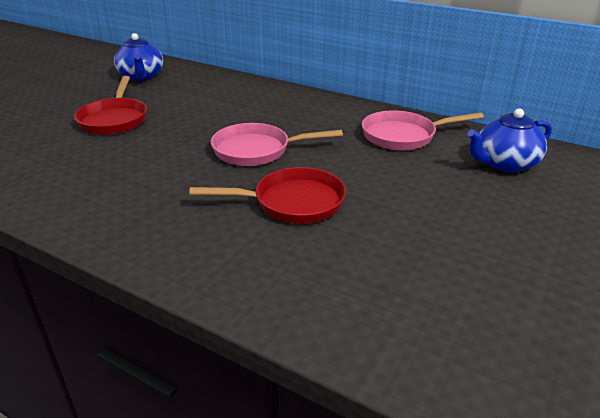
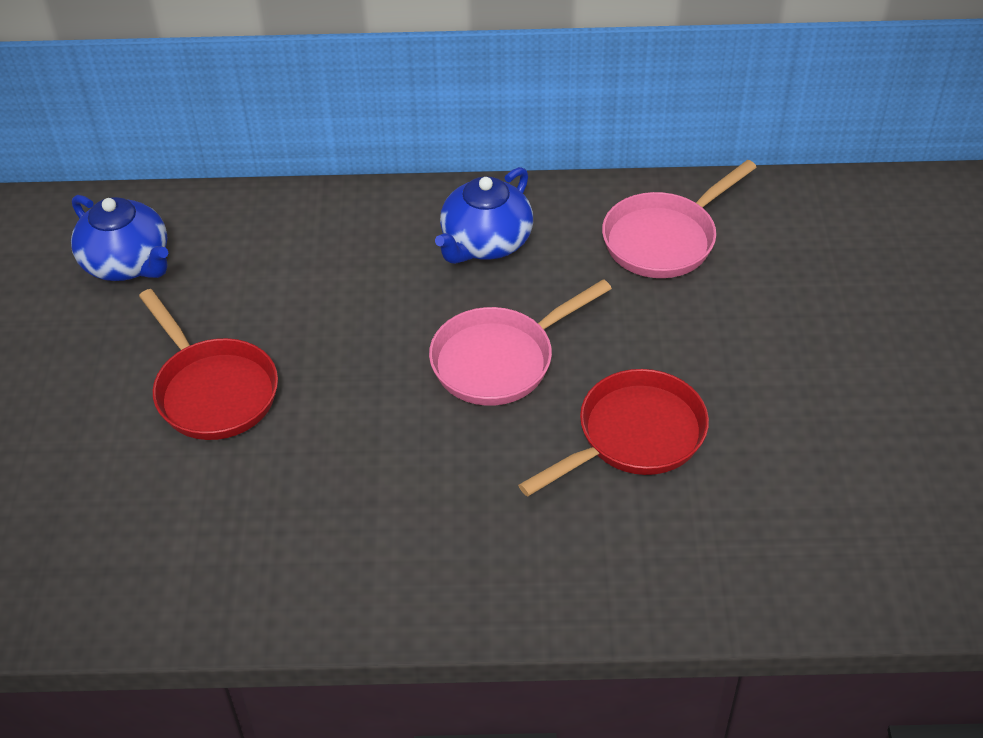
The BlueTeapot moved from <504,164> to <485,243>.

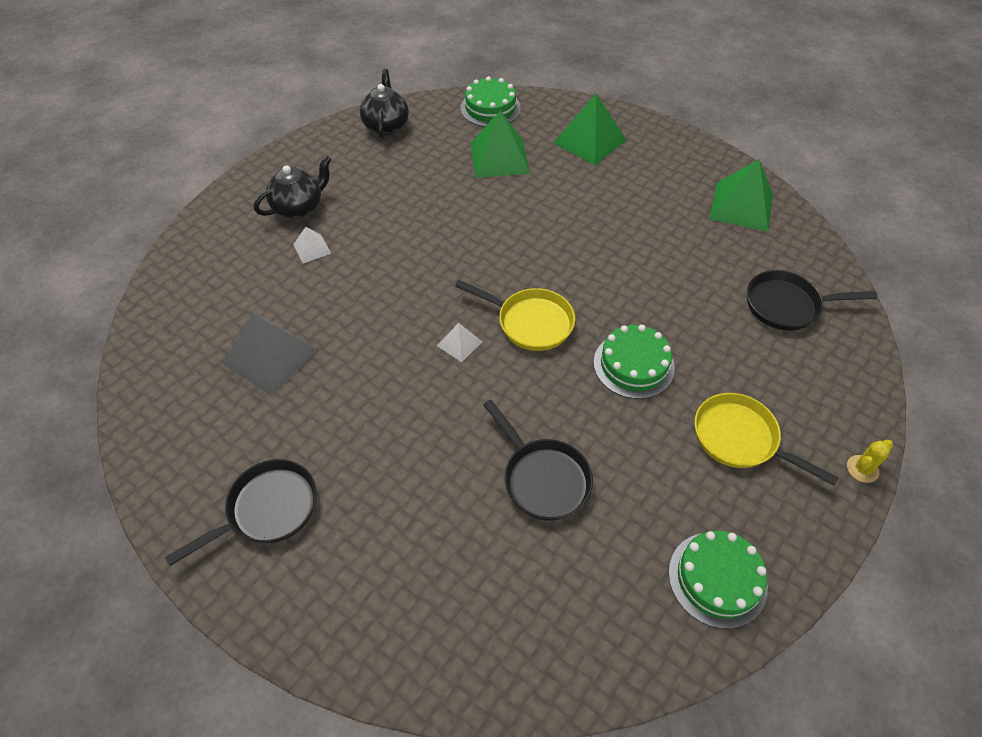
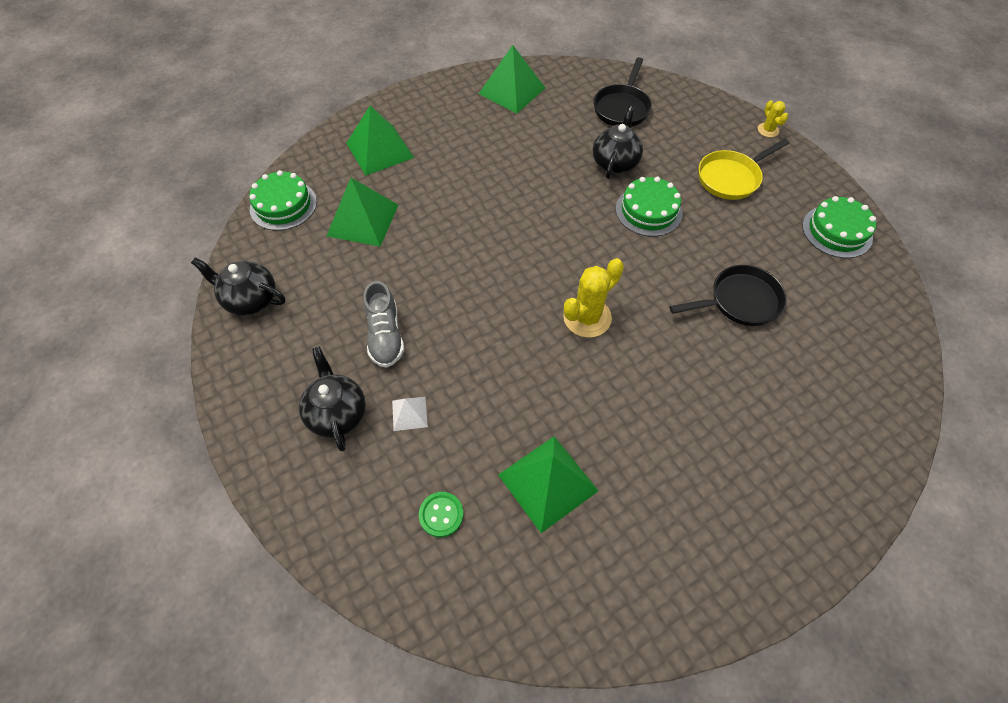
The BlackPan at <267,510> disappeared. The GreyPyramid at <270,357> became the GreenPyramid at <548,482>. The WhitePyramid at <459,343> was replaced by the YellowCactus at <587,317>. The YellowPan at <530,322> disappeared. The GreyShoe at <385,335> appeared. The GreenButton at <441,515> appeared. The BlackTeapot at <615,163> appeared.

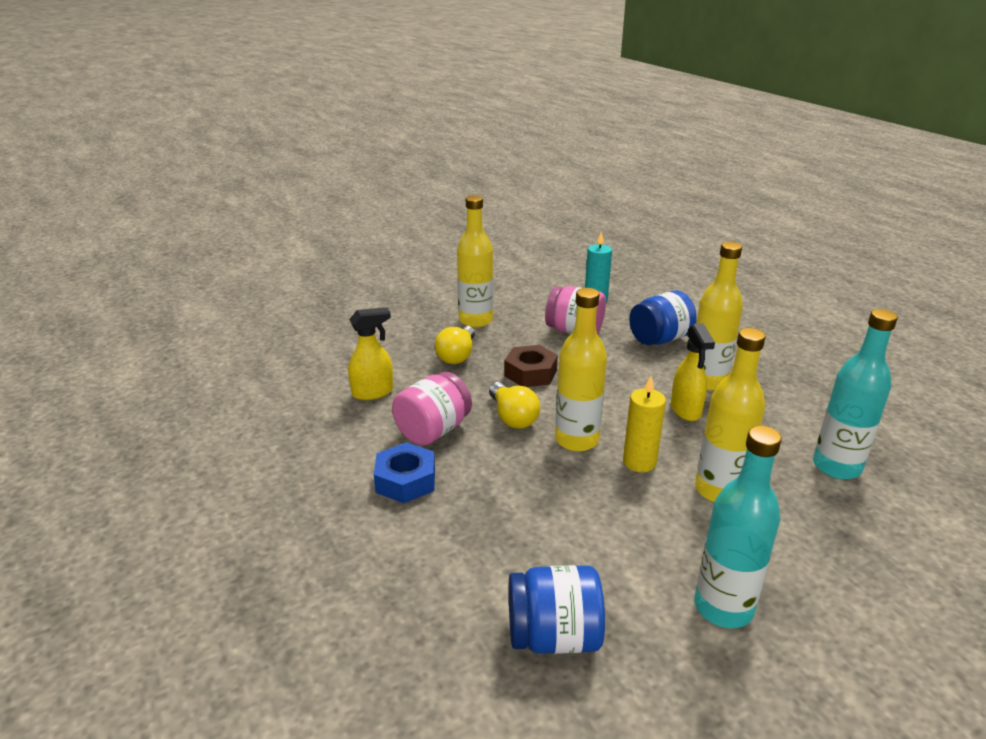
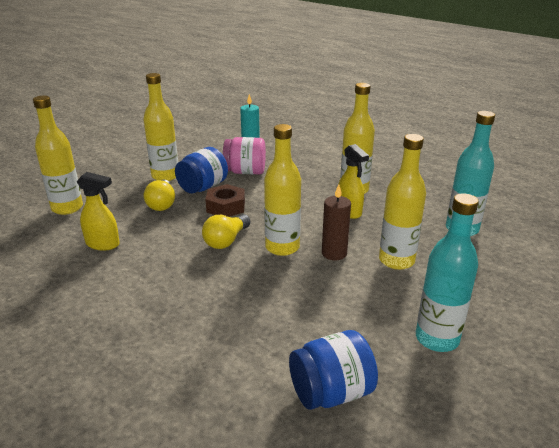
The YellowSprayBottle at <373,392> turned 60 degrees clockwise. The BlueNut at <406,480> disappeared. The PinkJar at <433,431> disappeared. The YellowLightBulb at <512,417> turned 75 degrees clockwise. The YellowCandle at <639,462> became the BrownCandle at <334,253>. The BlueJar moved from <660,339> to <203,187>. The YellowBottle at <67,208> appeared.

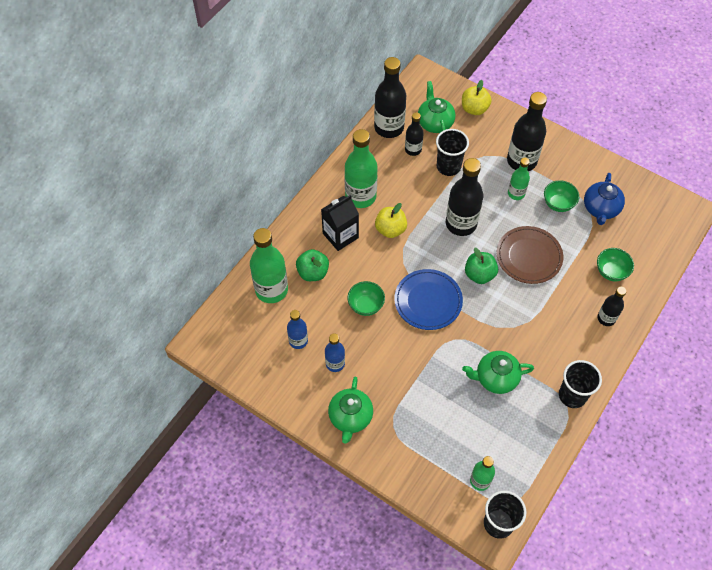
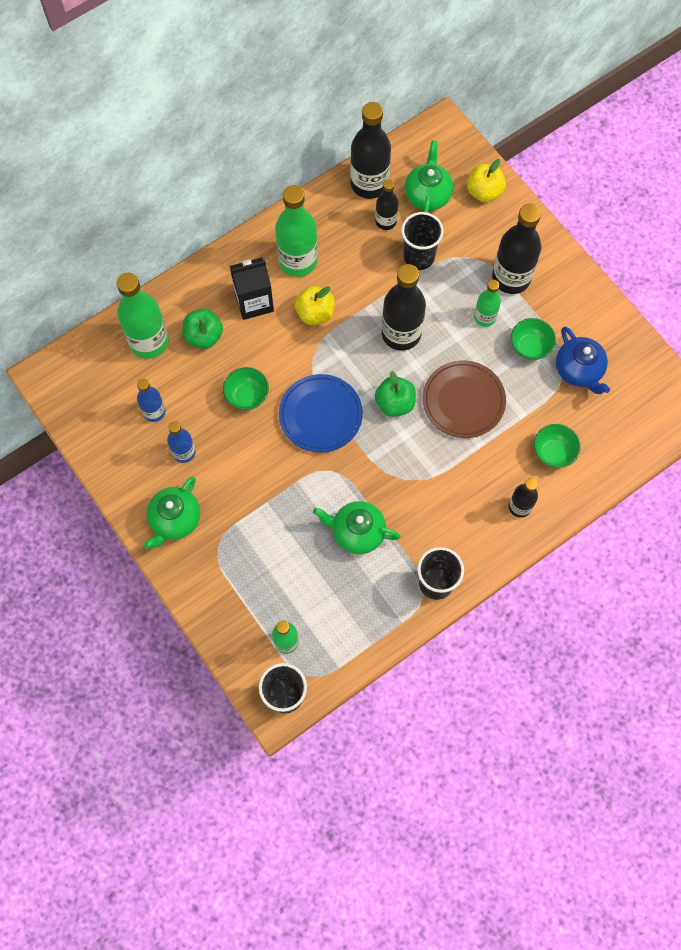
The BlueTeapot at <600,209> turned 60 degrees counterclockwise.

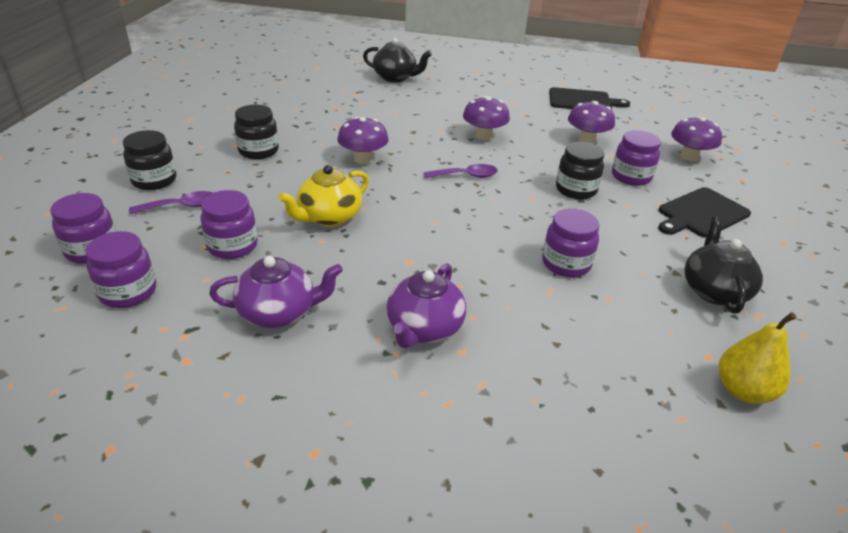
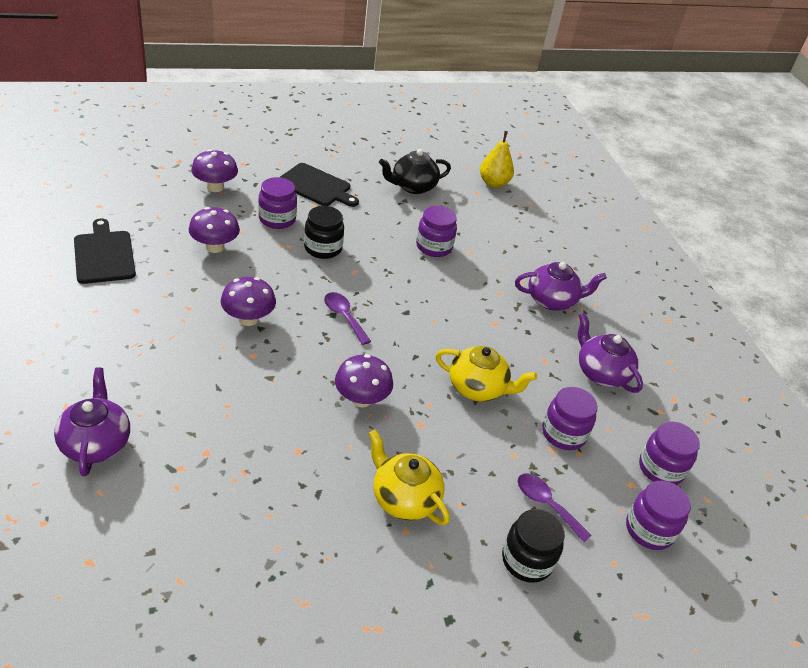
The BlackJar at <258,151> was replaced by the YellowTeapot at <404,498>. The BlackTeapot at <395,78> became the PurpleTeapot at <96,443>.

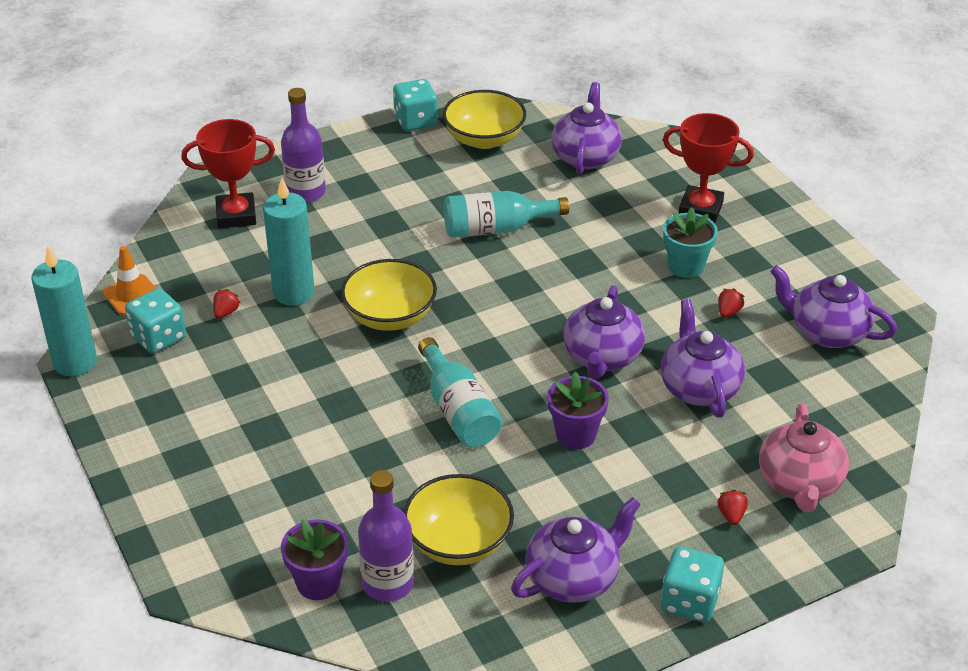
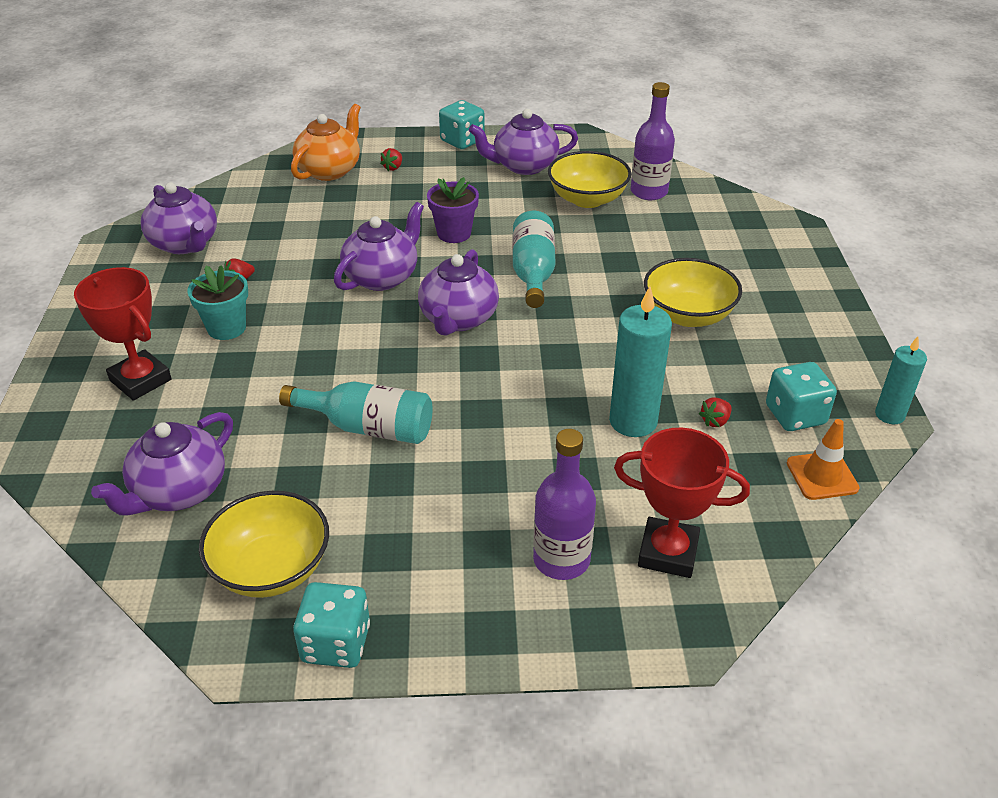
The TurquoiseCandle at <75,362> changed to 0.61 times the size. The PurpleFlowerPot at <318,583> disappeared. The YellowBowl moved from <390,316> to <688,315>. The PurpleTeapot moved from <699,388> to <458,319>. The PinkTeapot at <800,483> became the OrangeTeapot at <330,170>.

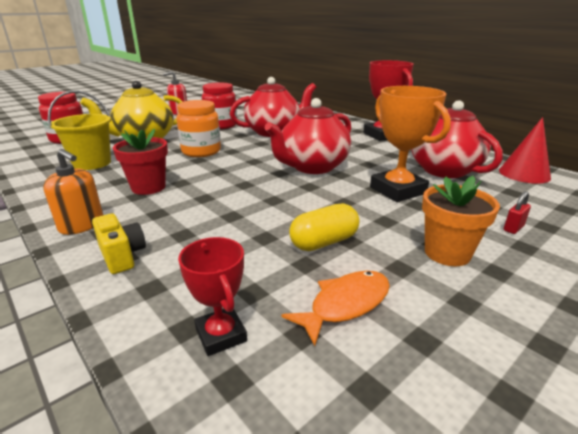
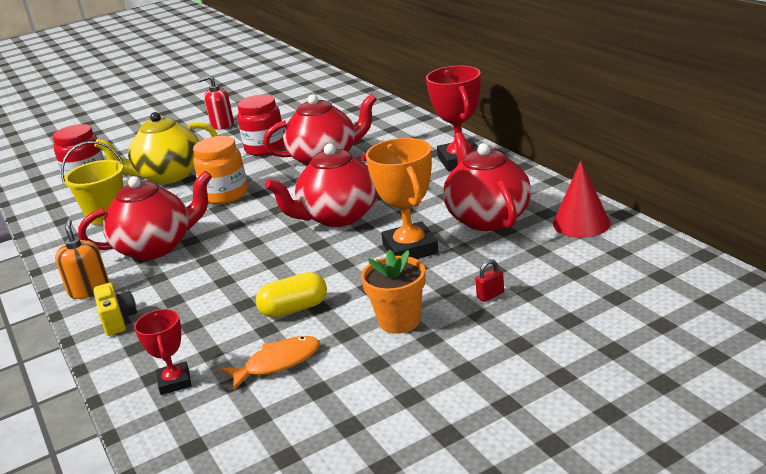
The OrangeSoapDispenser at <82,225> turned 150 degrees counterclockwise. The RedFlowerPot at <148,187> was replaced by the RedTeapot at <156,247>.

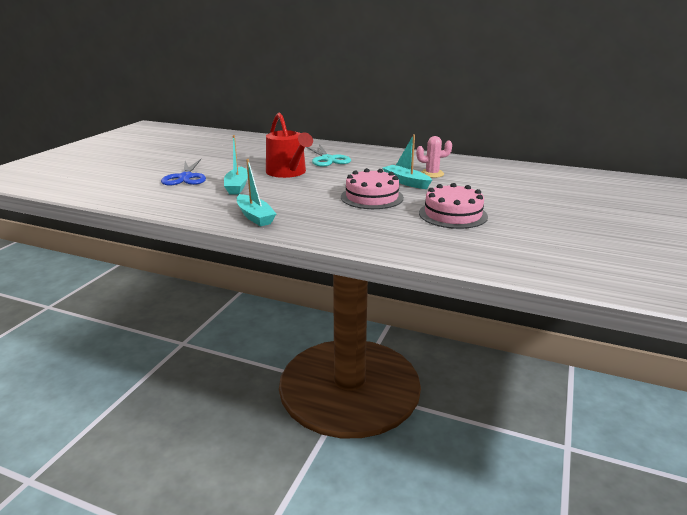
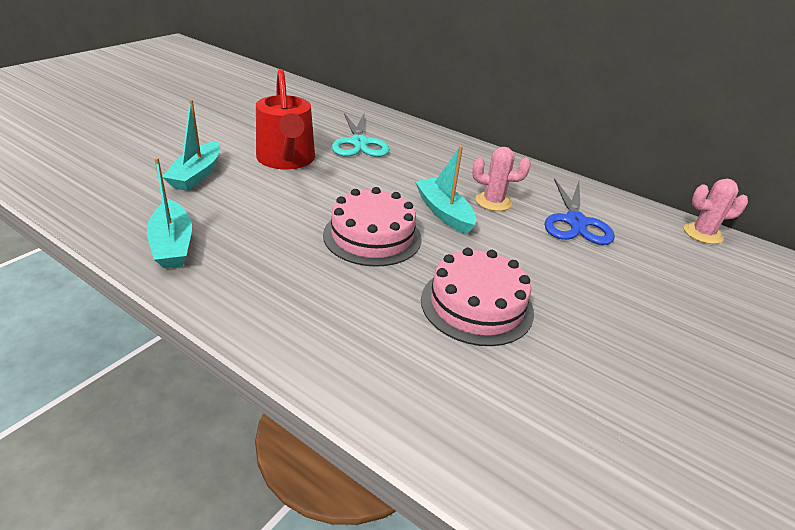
The BlueScissors moved from <186,177> to <575,222>. The PinkCactus at <702,233> appeared.

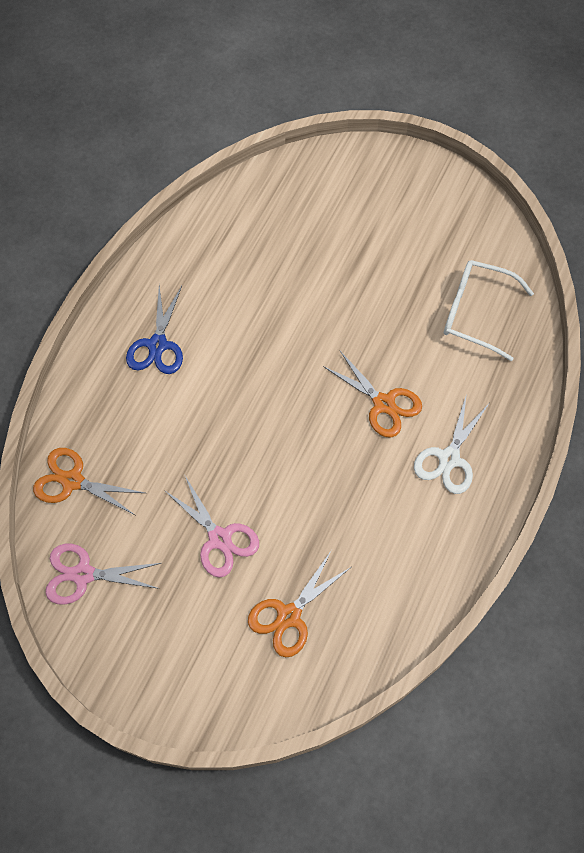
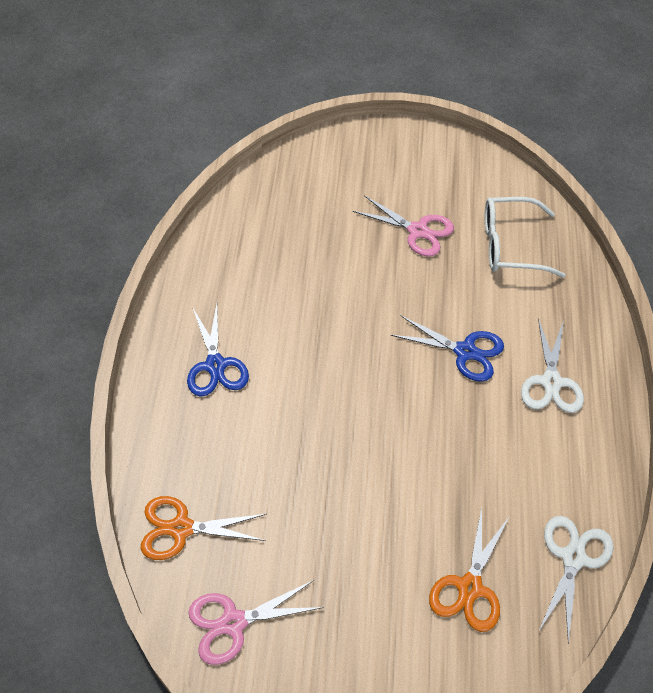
The PinkScissors moved from <219,538> to <417,231>. The OrangeScissors at <383,403> became the BlueScissors at <465,351>. The WhiteScissors at <573,558> appeared.

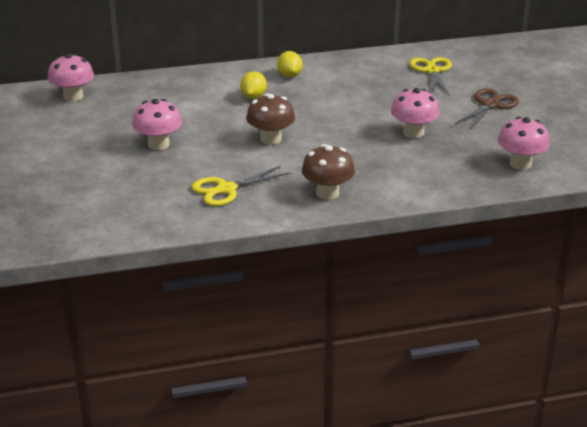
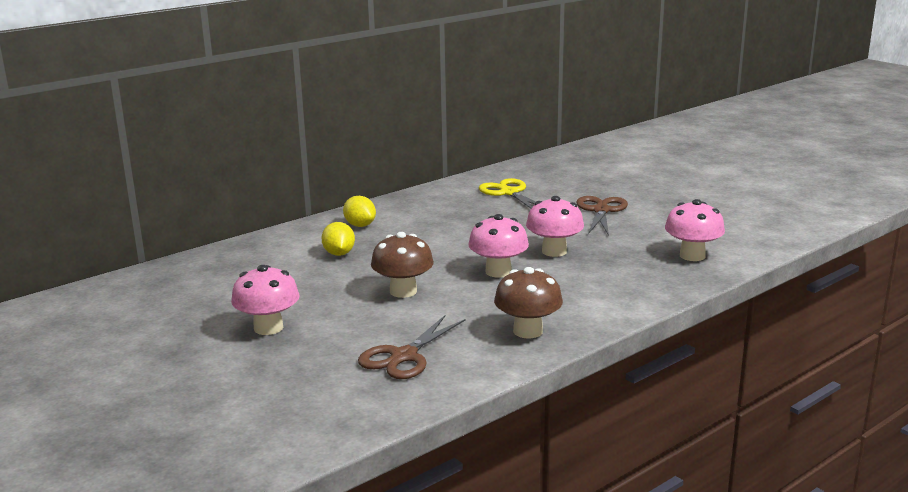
The PinkMushroom moved from <73,97> to <498,272>. The YellowScissors at <226,189> became the BrownScissors at <404,356>.

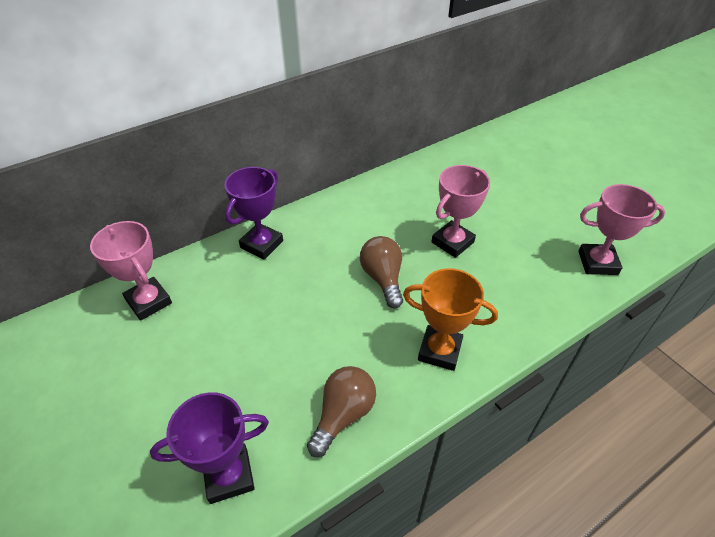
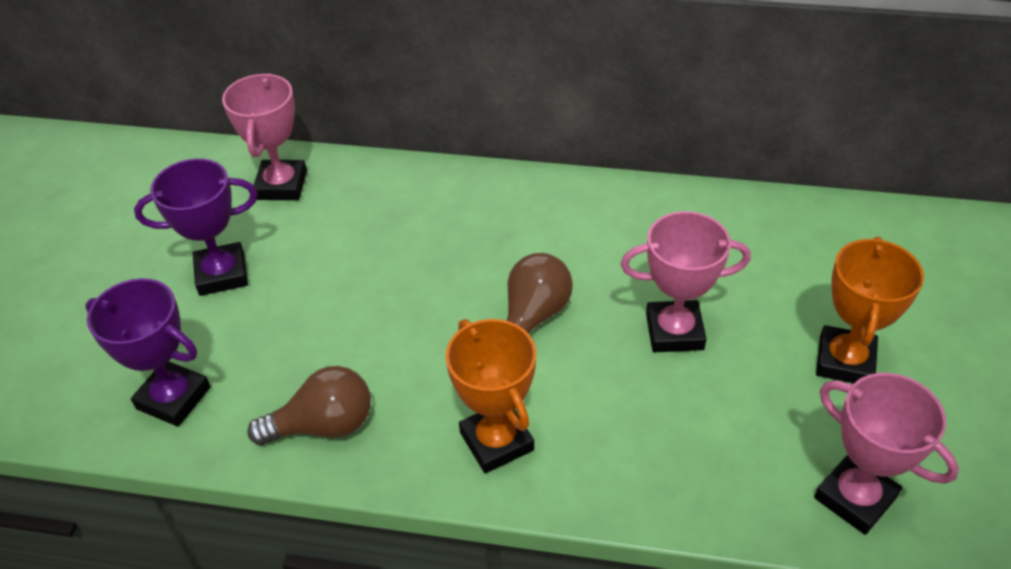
The PurpleTrophy moved from <262,244> to <222,274>. The OrangeTrophy at <844,361> appeared.

